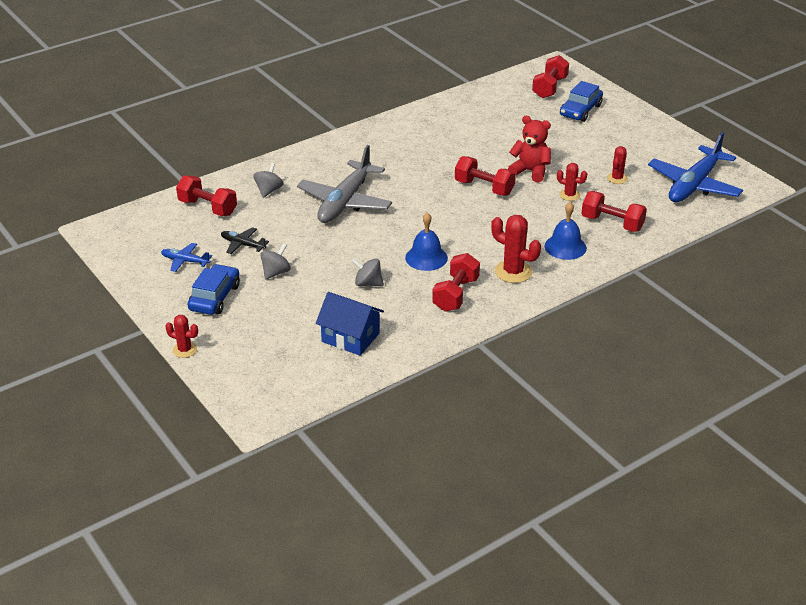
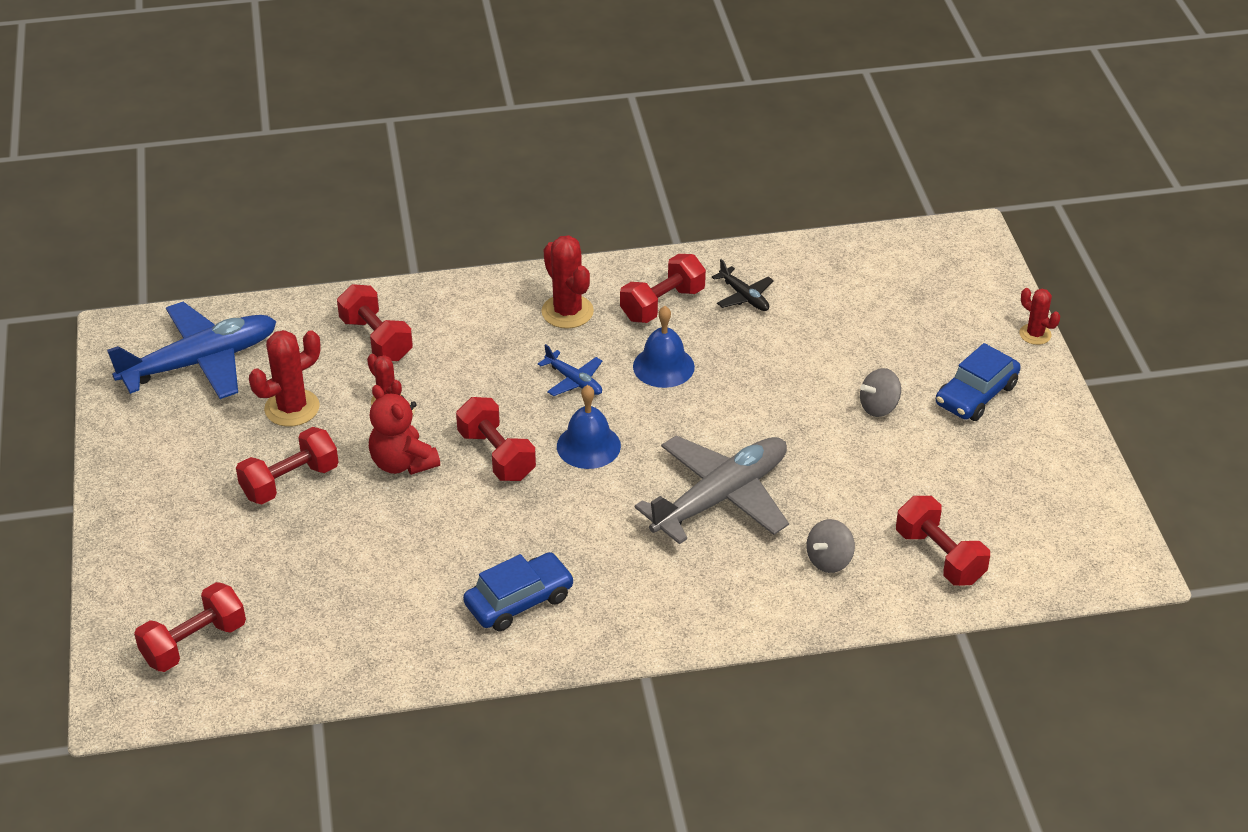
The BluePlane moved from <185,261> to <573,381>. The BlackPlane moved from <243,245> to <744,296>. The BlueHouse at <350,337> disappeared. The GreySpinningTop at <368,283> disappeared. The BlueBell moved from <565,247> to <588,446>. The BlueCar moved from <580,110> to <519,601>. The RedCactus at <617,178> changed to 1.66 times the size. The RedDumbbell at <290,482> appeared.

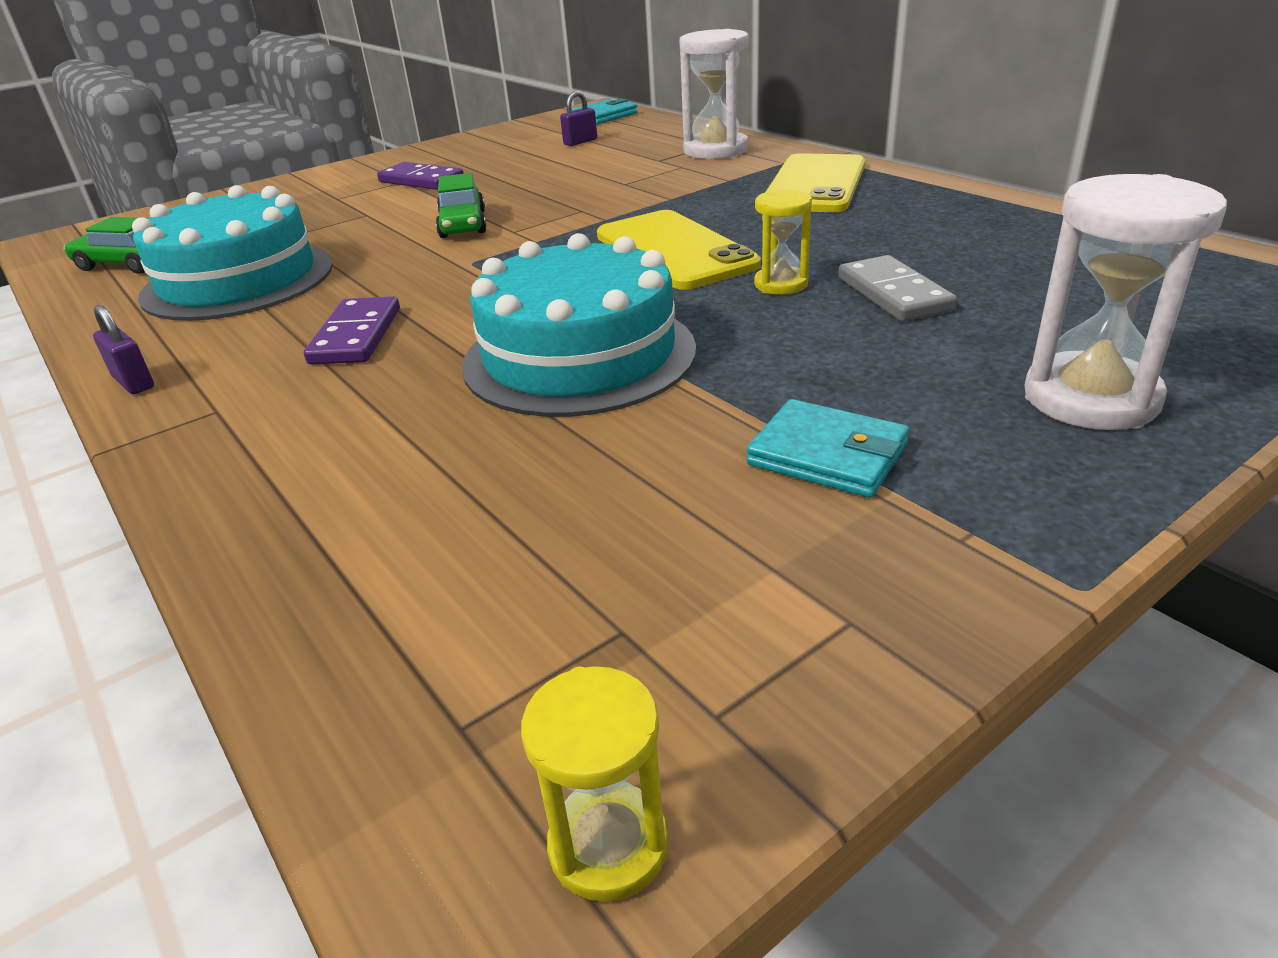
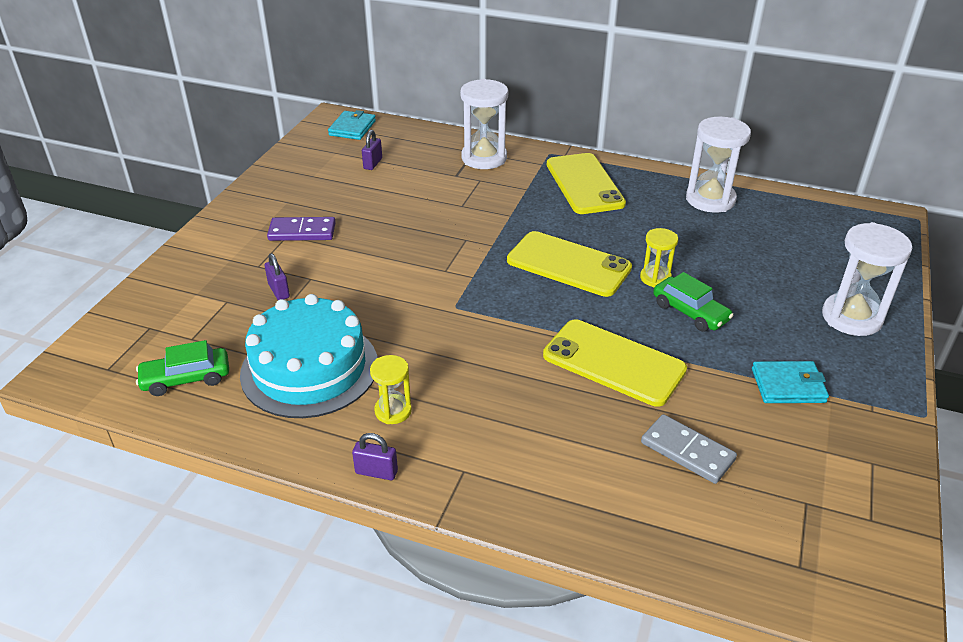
The PurpleDomino at <356,336> disappeared. The GreenCar moved from <462,224> to <690,312>. The TurquoiseCake at <579,356> was replaced by the YellowPhone at <614,362>. The YellowHourglass moved from <608,845> to <393,411>. The GreyDomino moved from <893,294> to <687,451>. The PurplePadlock at <279,291> appeared. The WhiteHourglass at <710,199> appeared.

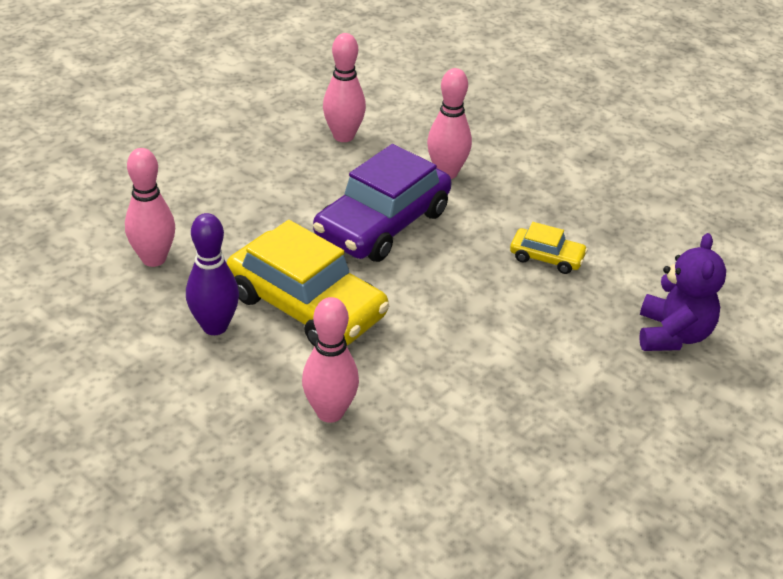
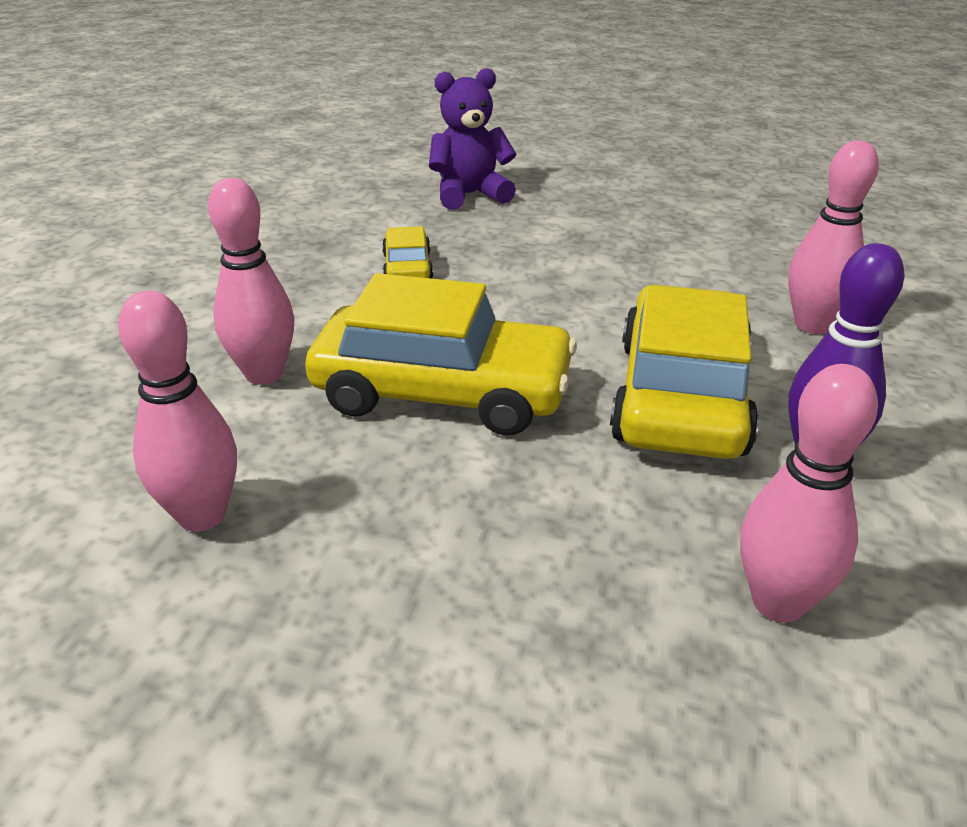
The PurpleCar at <382,224> became the YellowCar at <442,391>.

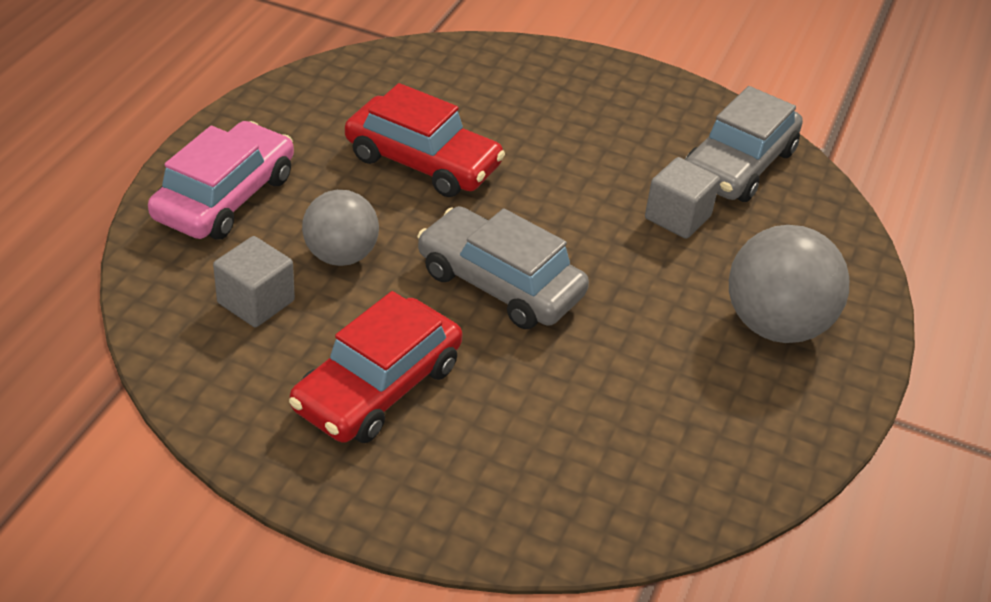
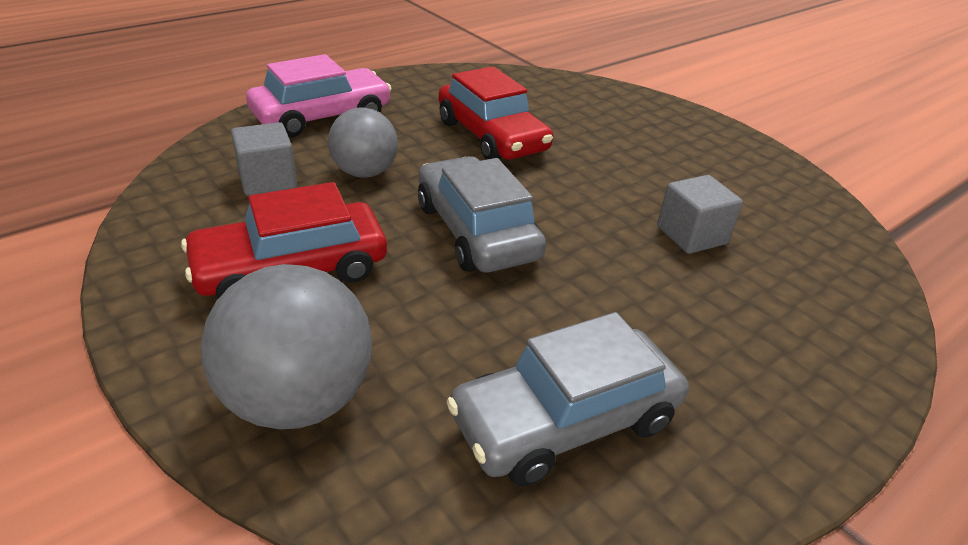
The GreyCar moved from <738,165> to <565,420>. The GreyBall moved from <775,325> to <298,399>.

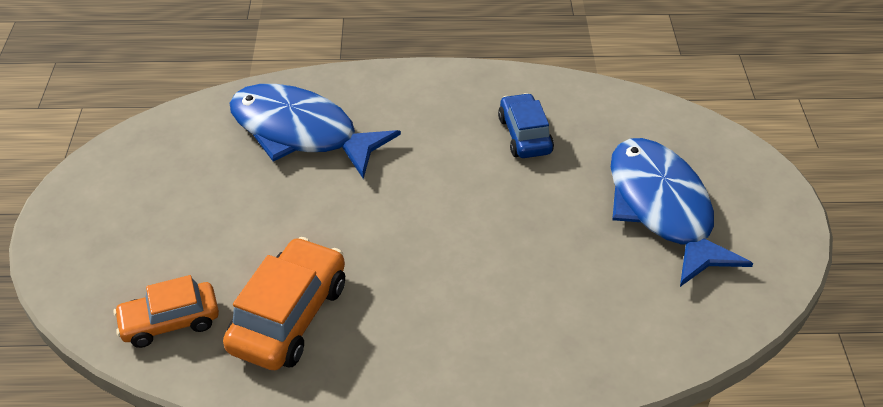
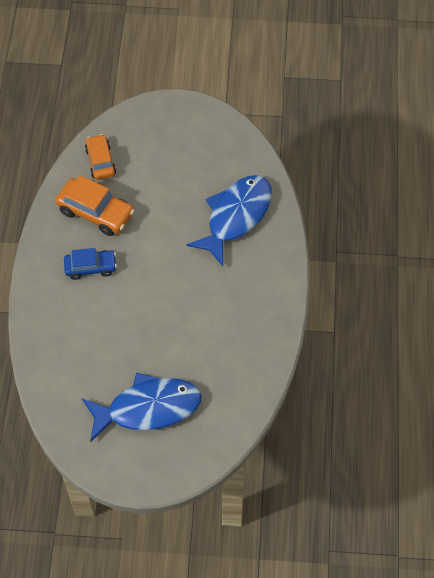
The BlueCar moved from <524,135> to <90,267>.

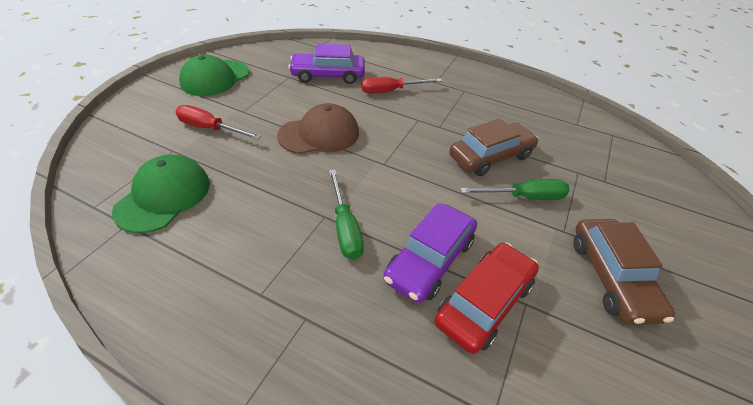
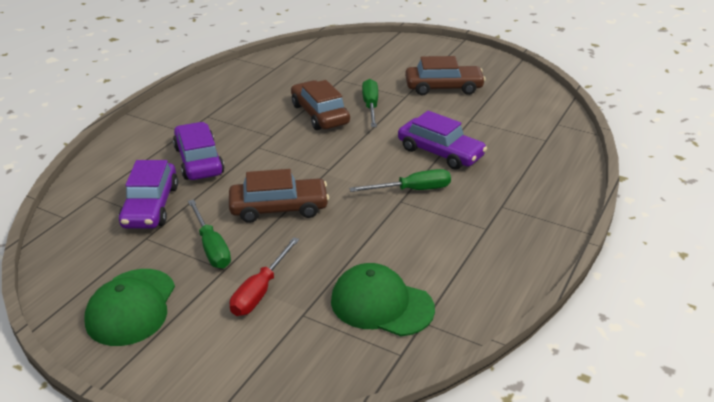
The GreenCap at <215,78> turned 60 degrees clockwise. The BrownCap at <319,134> was replaced by the BrownCar at <279,208>. The RedScrewdriver at <391,91> was replaced by the PurpleCar at <199,161>. The RedCar at <484,302> disappeared. The GreenScrewdriver at <211,247> appeared.

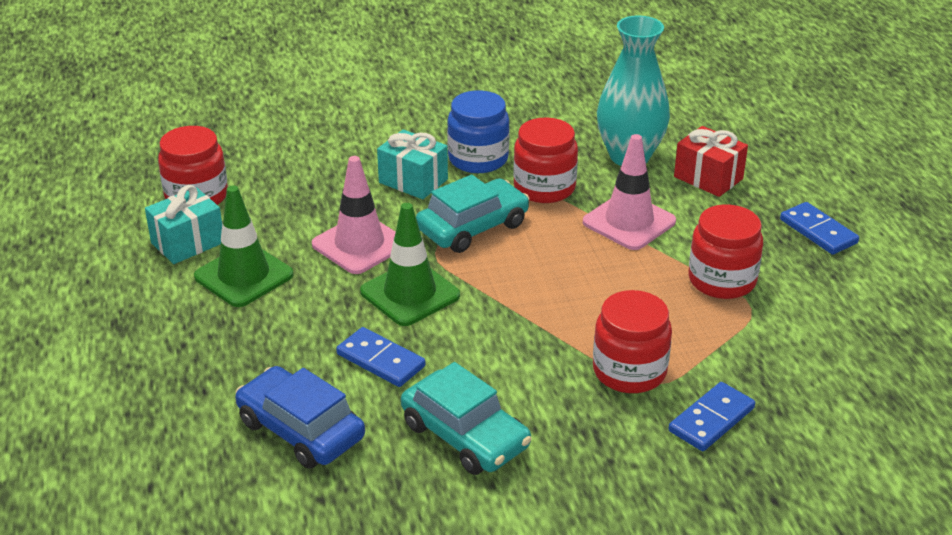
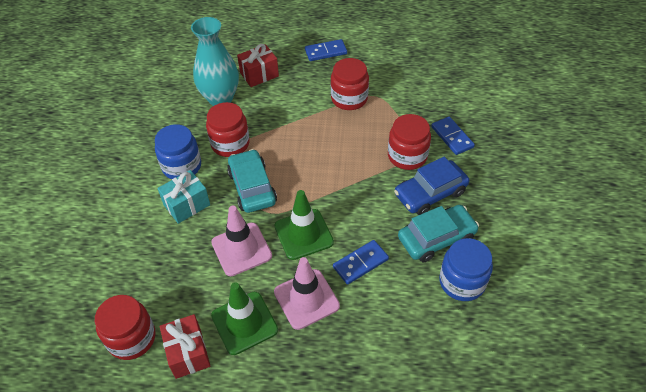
The TurquoiseGift at <187,242> became the RedGift at <188,353>. The BlueCar moved from <300,430> to <430,193>. The PinkTrafficCone moved from <629,222> to <306,299>. The BlueJar at <462,282> appeared.

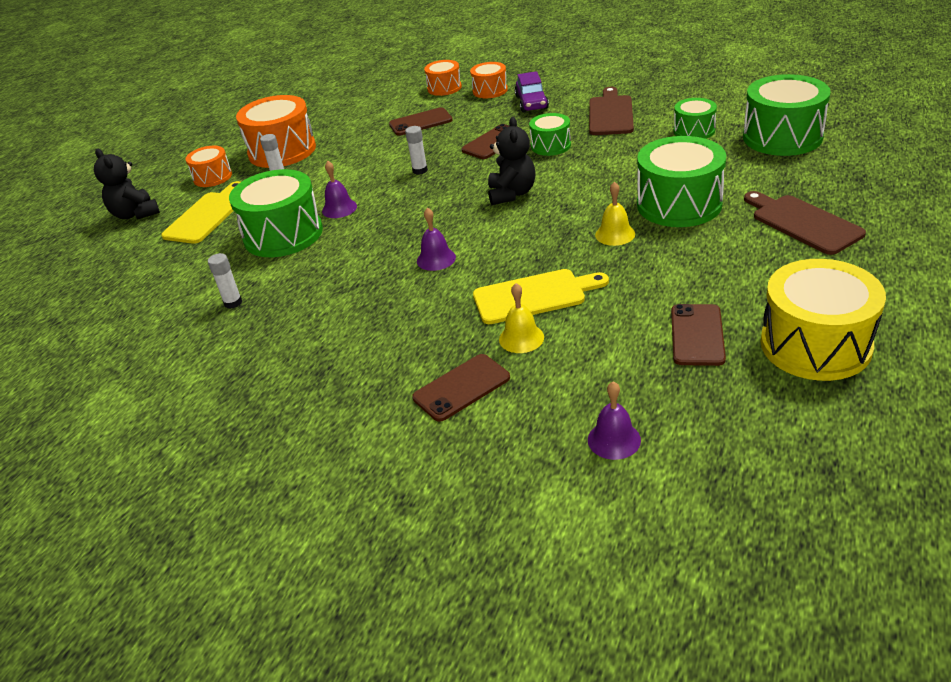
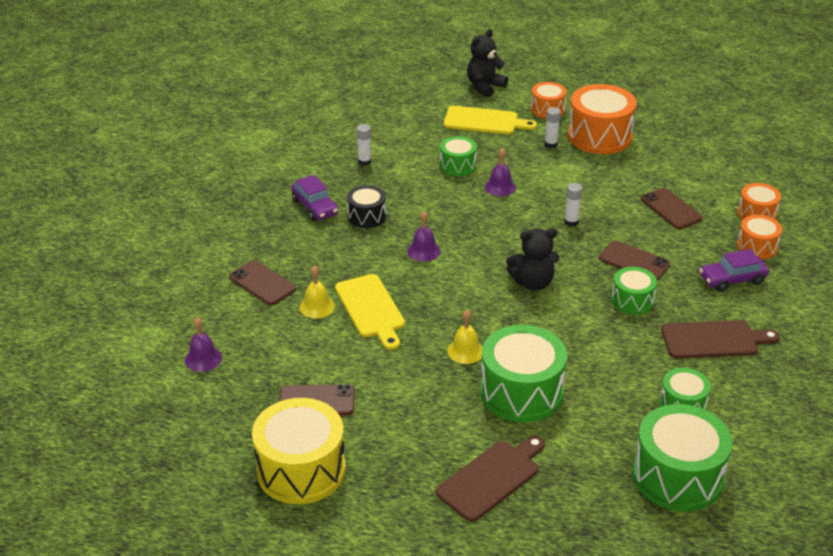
The GreenDrum at <283,234> changed to 0.55 times the size. The PurpleCar at <315,207> appeared. The BlackDrum at <366,216> appeared.

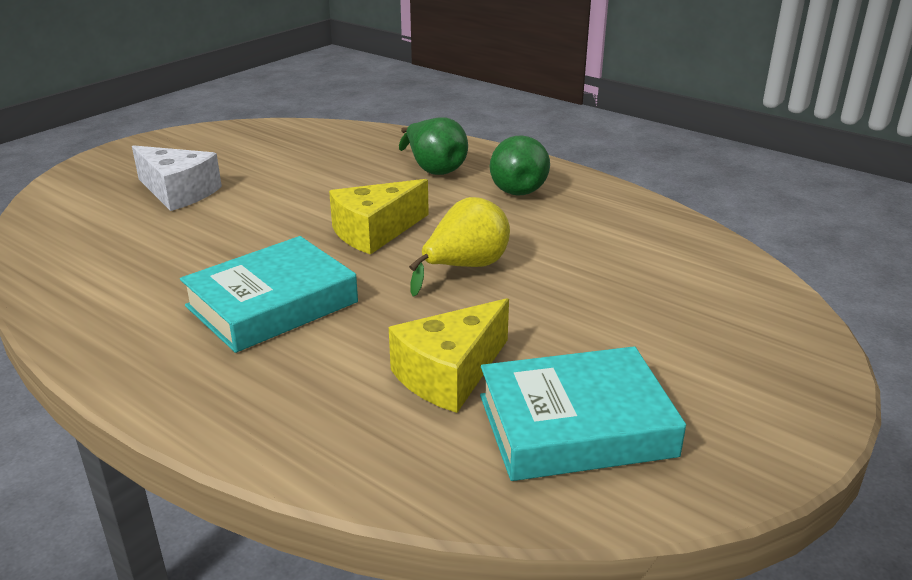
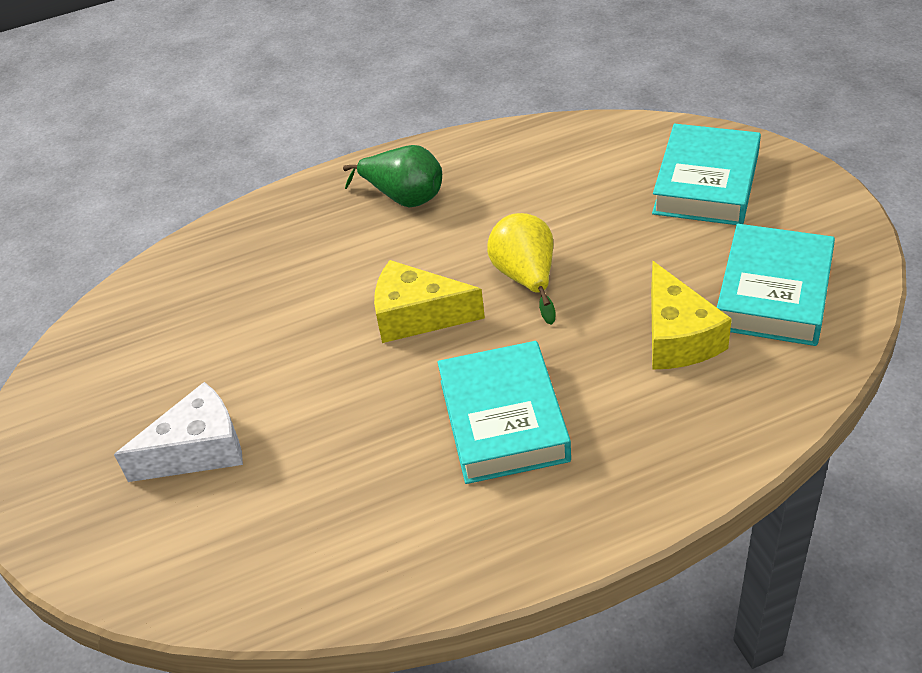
The YellowCheese at <375,232> turned 105 degrees clockwise. The GreenPear at <434,169> disappeared. The TurquoiseBook at <706,183> appeared.

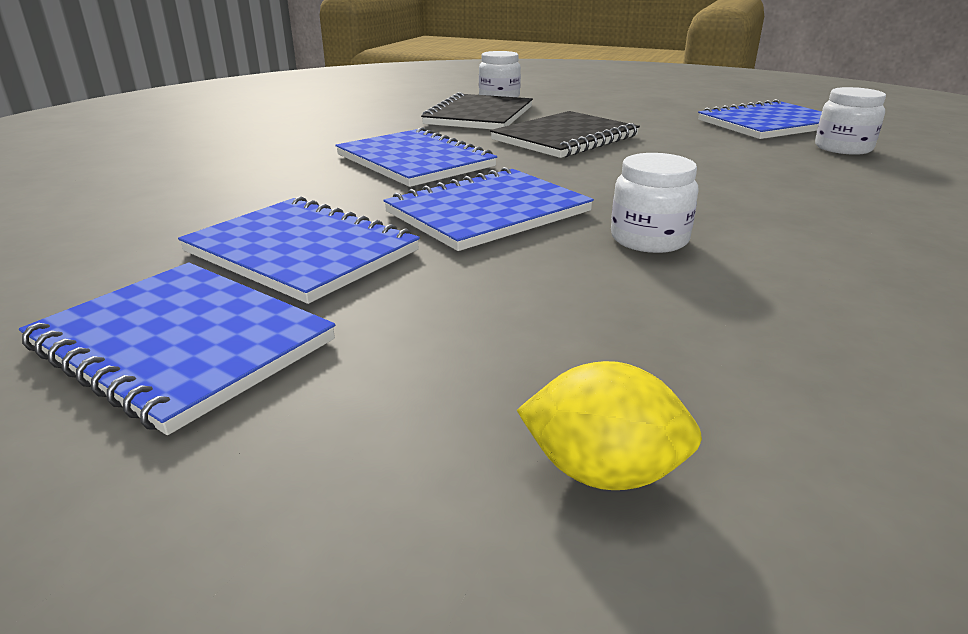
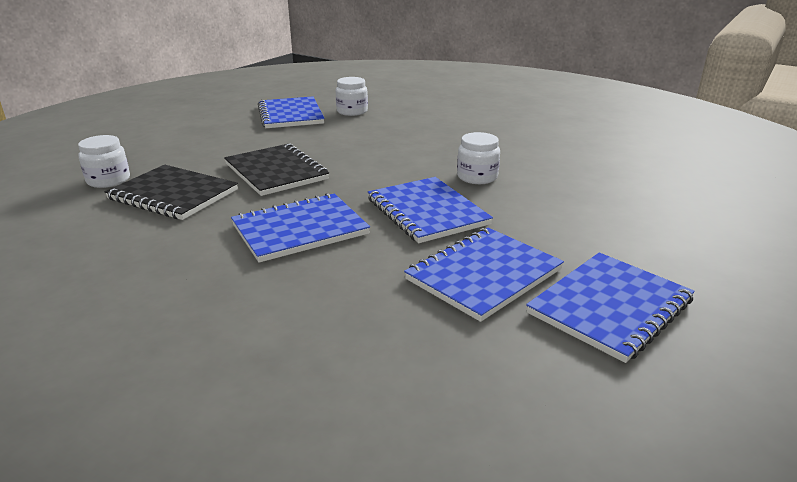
The YellowLemon at <603,472> disappeared.

